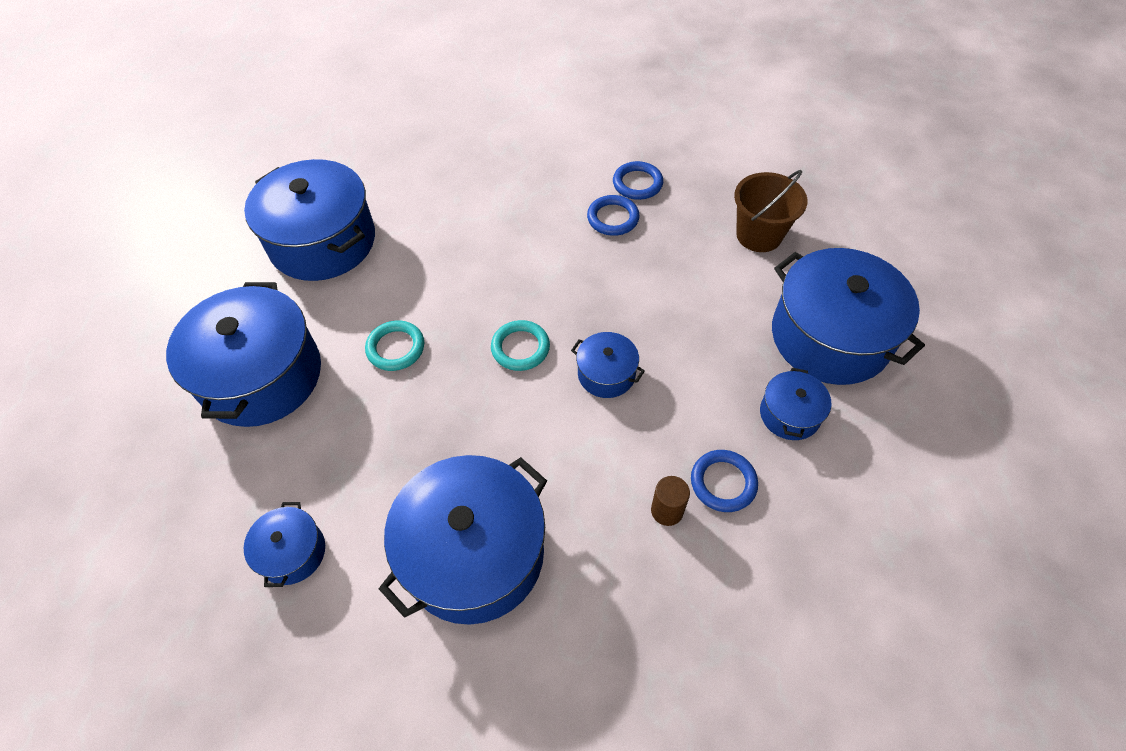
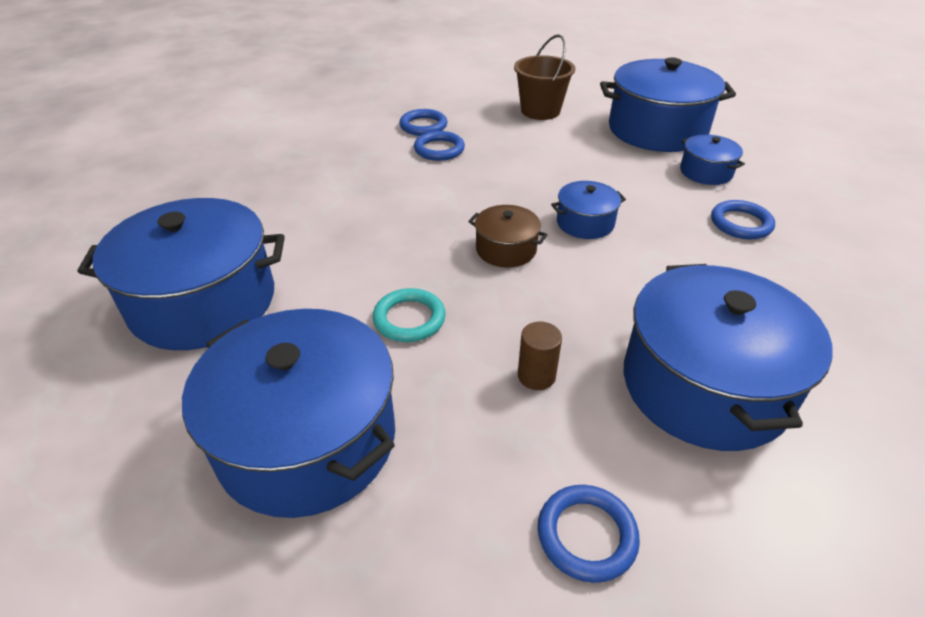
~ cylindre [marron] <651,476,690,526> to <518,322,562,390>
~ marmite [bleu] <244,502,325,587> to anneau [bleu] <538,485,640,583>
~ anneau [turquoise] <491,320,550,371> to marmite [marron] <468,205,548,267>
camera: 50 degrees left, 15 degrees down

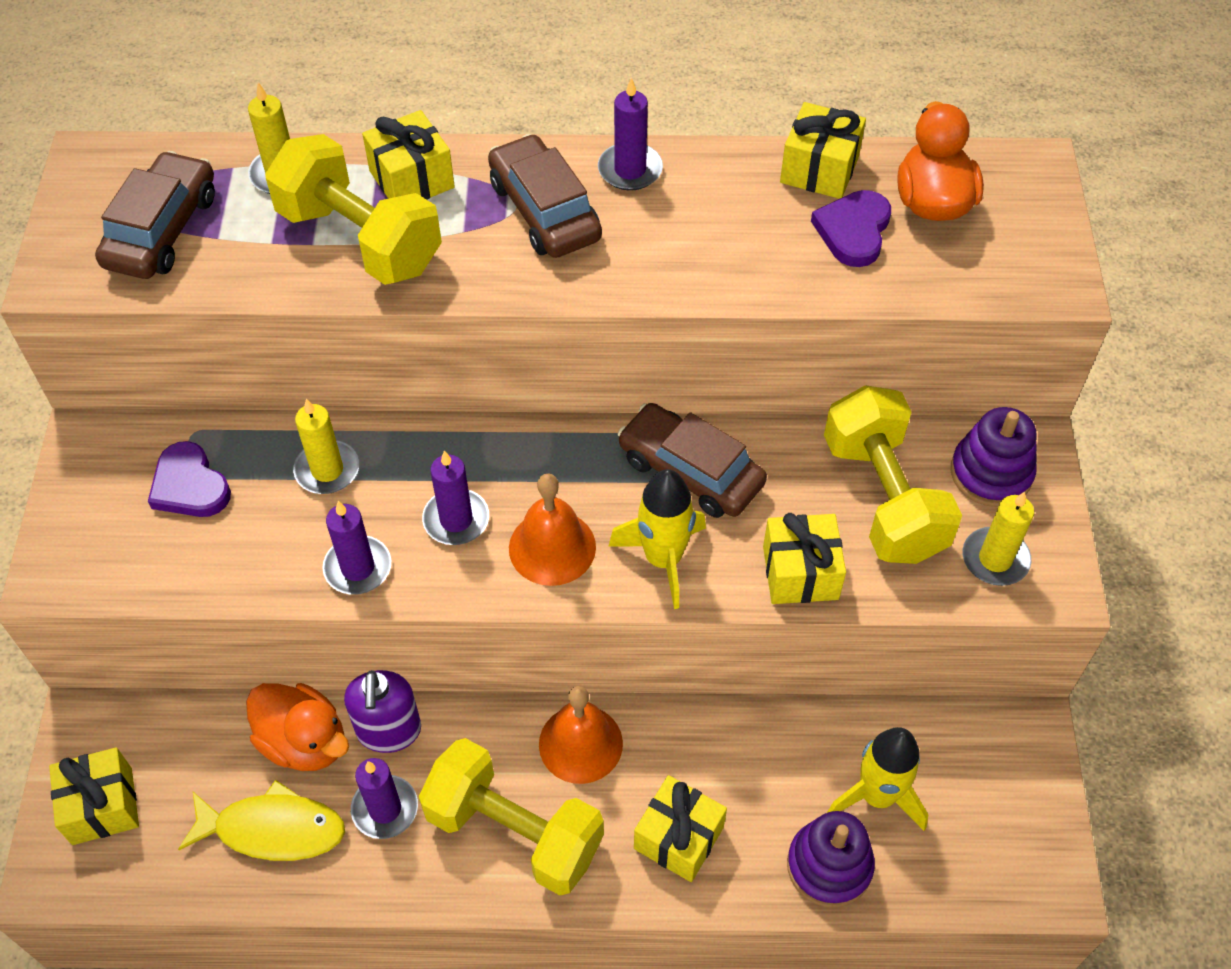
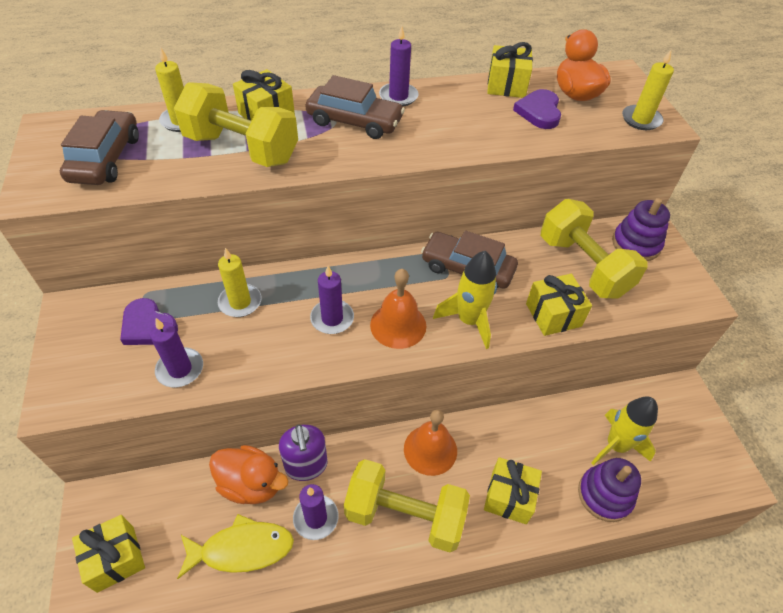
~ bougie [violet] <322,501,391,595> to <150,318,203,387>
~ bougie [jaune] <963,491,1034,586> to <622,50,674,130>
~ voiture [marron] <488,134,602,258> = <305,75,405,139> 150 degrees clockwise
camera: 15 degrees left, 5 degrees down

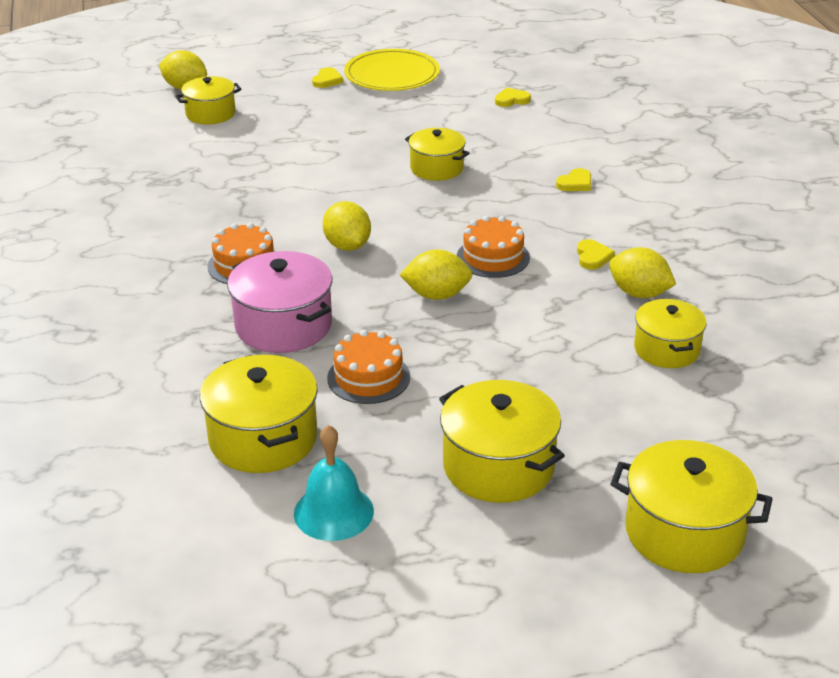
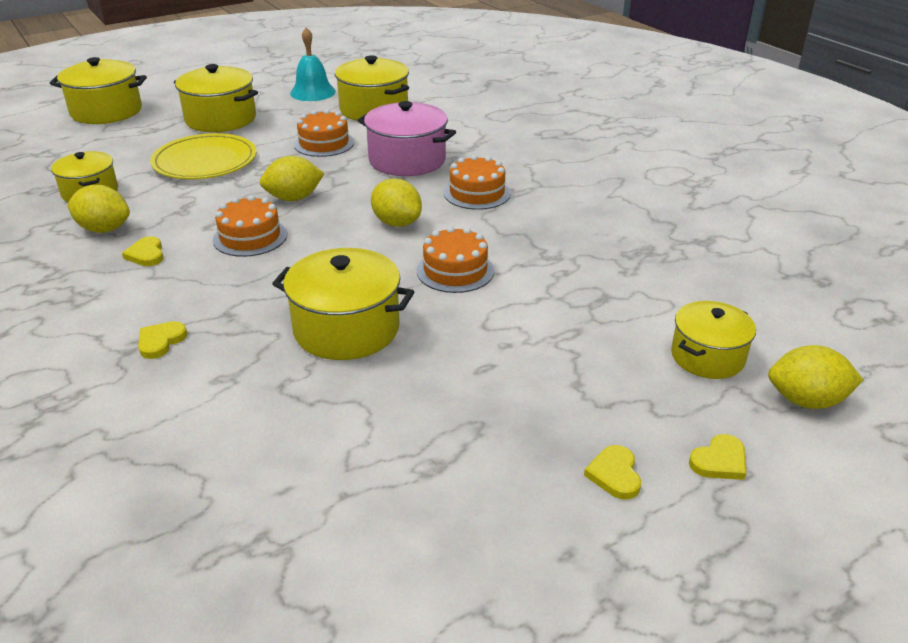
+ gâteau [orange] <417,226,494,293>
~ assiette [jaune] <344,49,440,91> to <150,133,256,179>
~ cœur [jaune] <495,88,531,107> to <689,434,746,480>
~ marmite [jaune] <405,128,470,181> = <272,248,414,360> x1.52
camera: 160 degrees right, 0 degrees up

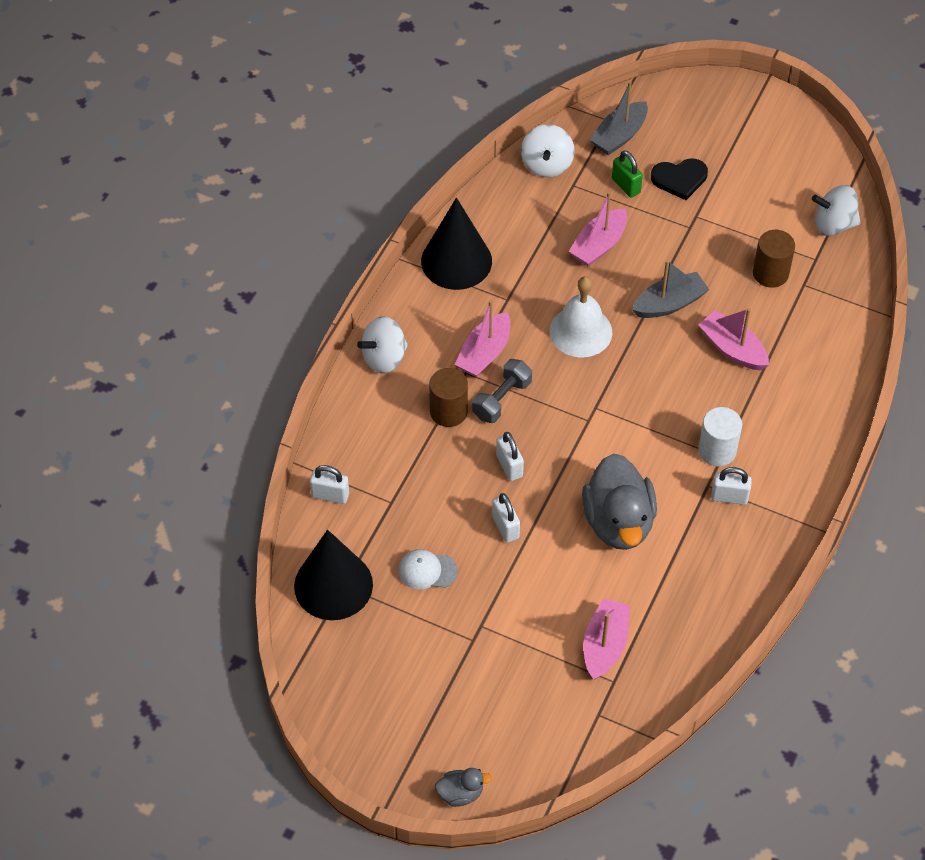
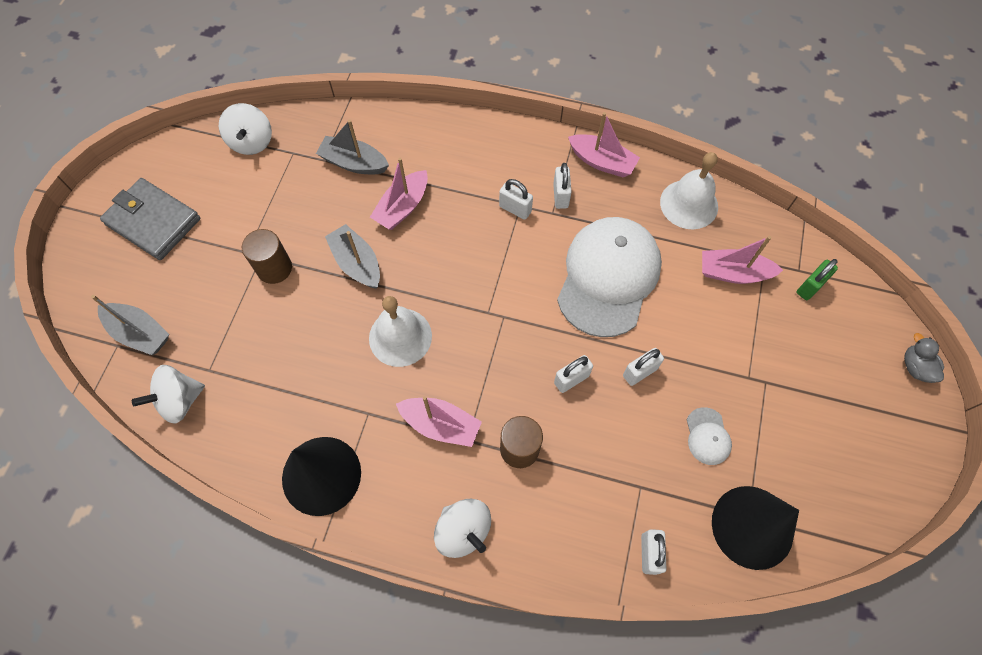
- haltère [gris] <472,359,532,423>
- cœur [noir] <651,158,708,200>
+ portefeuille [gris] <100,178,201,260>
+ bateau [gris] <316,119,389,174>
+ cloche [blanc] <660,152,718,229>
~ bateau [rose] <568,192,627,267> to <568,112,640,177>
~ cadenas [vert] <612,150,643,197> to <796,259,838,300>
~ cylindre [marron] <753,230,795,288> to <242,229,292,284>
~ canard [gris] <582,454,657,550> to casquette [blanc] <557,217,662,337>
~ cylindre [blanc] <698,407,742,466> to cadenas [blanc] <499,179,533,220>
~ toupie [blanc] <521,124,575,177> = <132,365,205,423> 150 degrees clockwise
camera: 100 degrees left, 10 degrees up

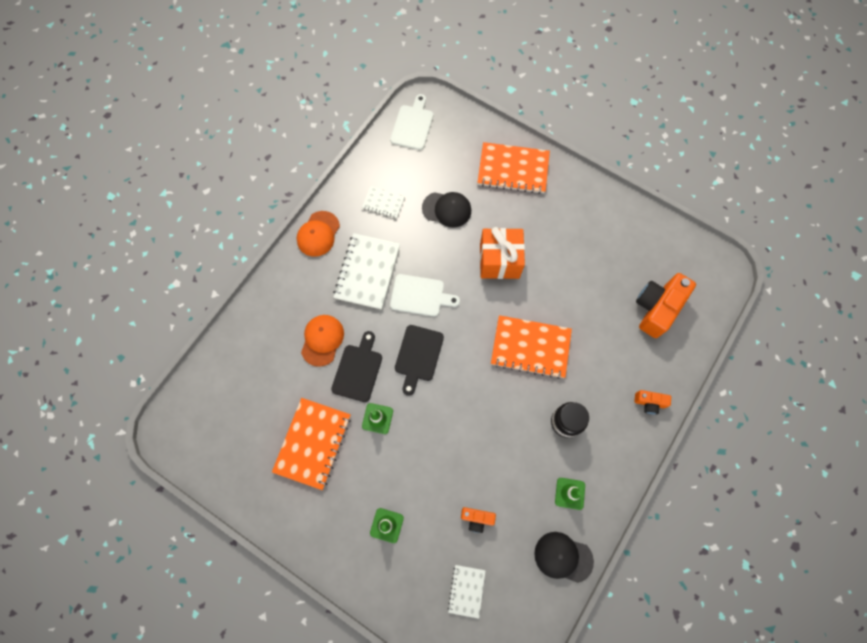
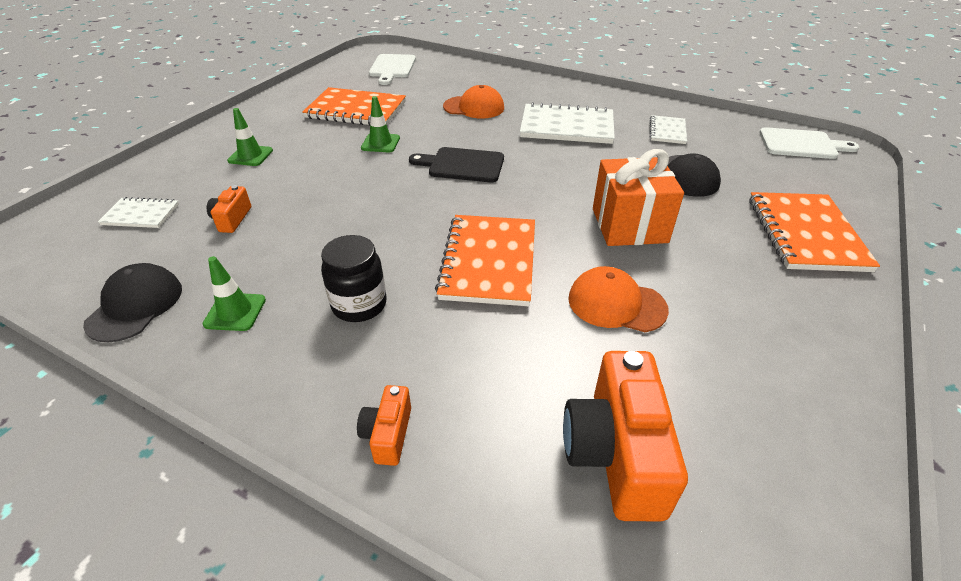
- planche à découper [noir] <331,331,382,402>
~ casquette [orange] <297,211,340,257> to <568,266,669,332>
~ planche à découper [blanc] <390,274,460,316> to <369,54,416,85>
~ appareil photo [orange] <636,273,696,338> = <563,351,688,522> 120 degrees counterclockwise
camera: 85 degrees right, 30 degrees down

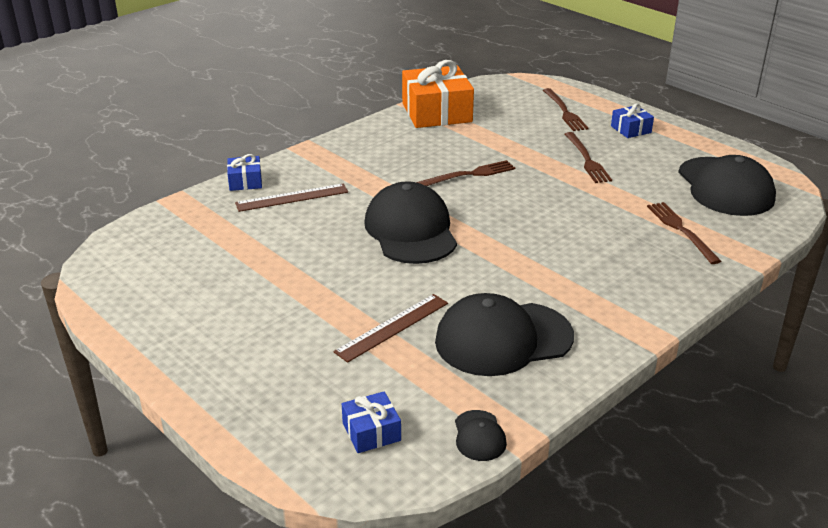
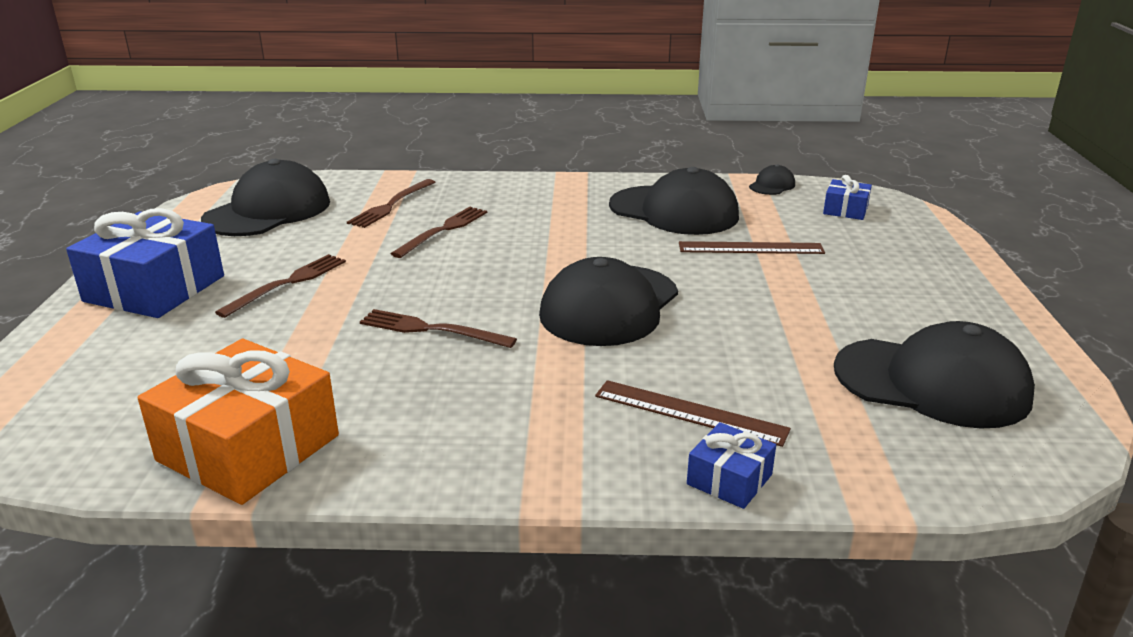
+ casquette [noir] <834,321,1035,429>
~ fourchette [marron] <543,88,589,131> to <391,207,487,258>
~ cadeau [bleu] <611,103,654,138> = <66,208,224,318> x2.07
camera: 135 degrees left, 5 degrees down

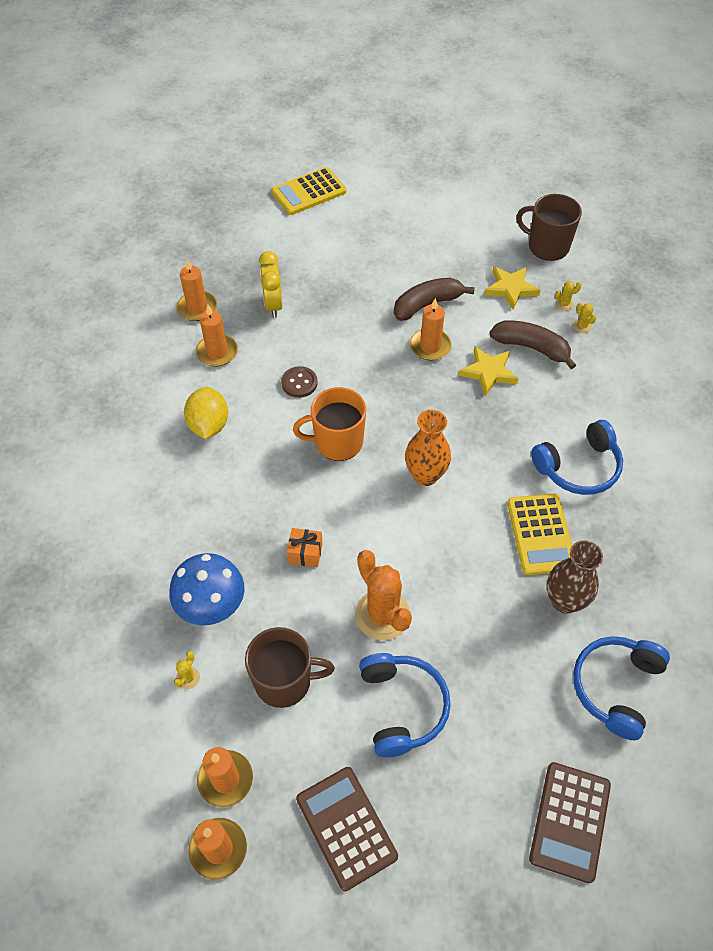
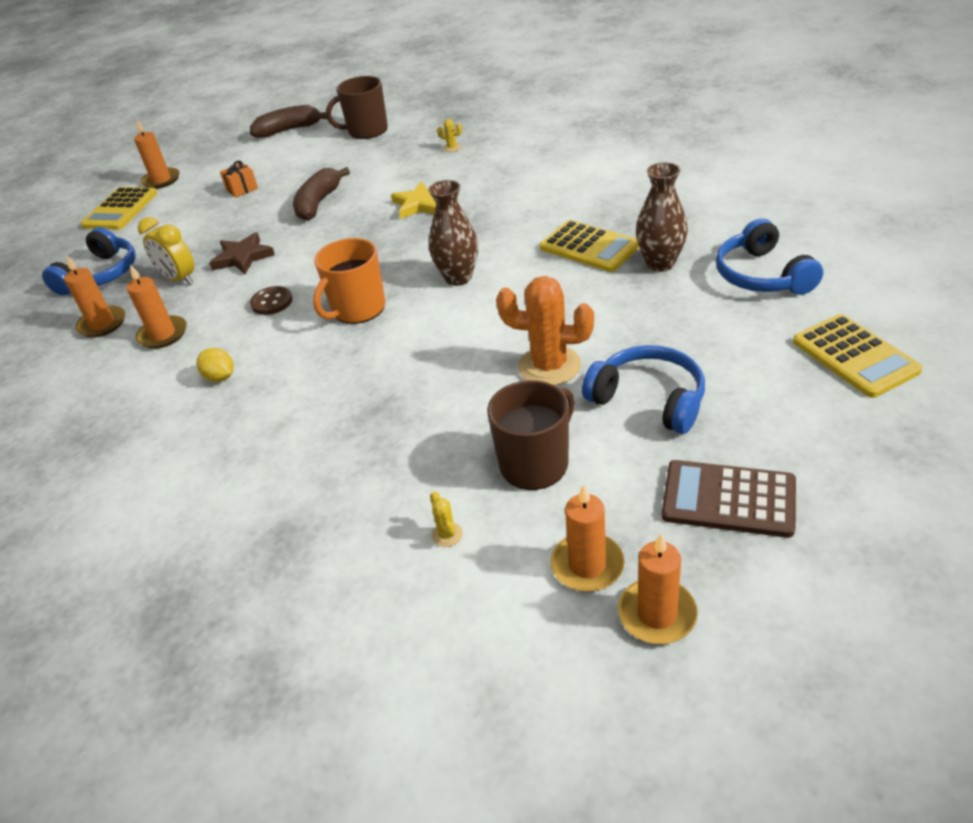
- champignon [bleu] <169,553,244,625>
- étoile [jaune] <484,266,541,310>
- cactus [jaune] <555,281,582,311>
+ étoile [marron] <209,232,275,274>
~ cadeau [orange] <287,528,323,567> to <220,160,258,198>
~ bougie [orange] <410,298,452,360> to <134,120,180,189>
~ banane [marron] <489,321,576,369> to <250,105,327,138>
~ casque audio [bleu] <531,420,623,495> to <42,227,136,296>
~ vase [orange] <405,410,451,486> to vase [marron] <428,180,478,286>
~ calculatrice [marron] <529,762,611,883> to calculatrice [jaune] <793,314,923,398>
~ citron [jaune] <184,387,228,439> = <196,348,234,382> x0.63
camera: 40 degrees left, 15 degrees down

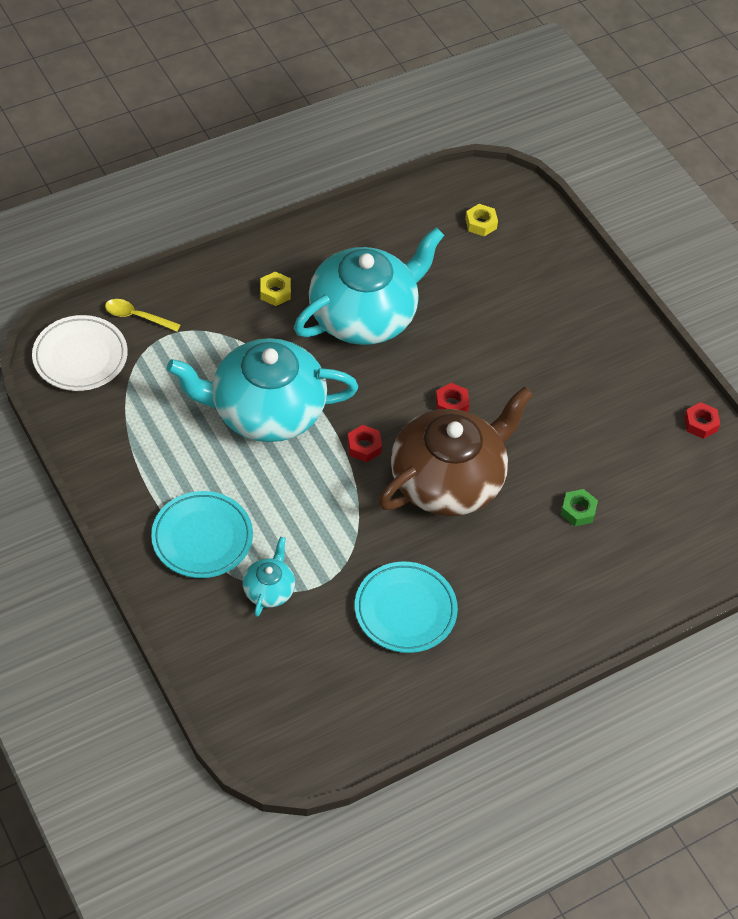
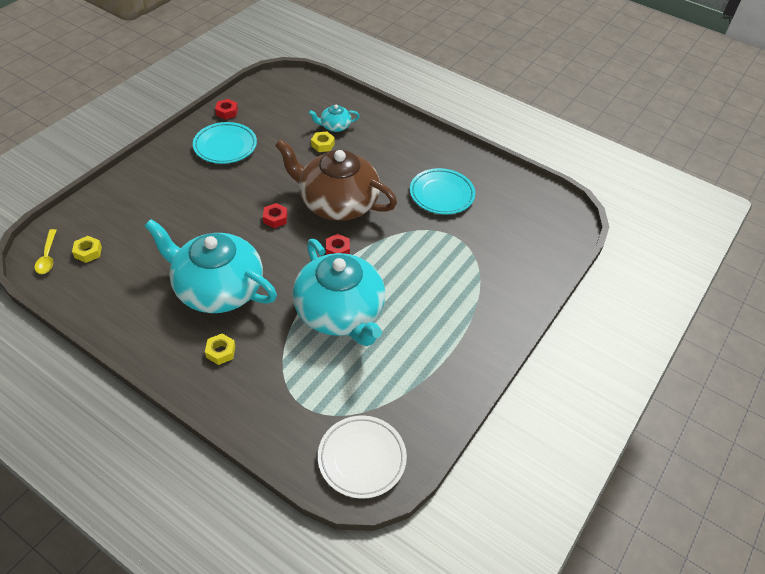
~ cuillère [jaune] <105,299,181,332> to <35,229,57,274>
~ assiette [turquoise] <151,491,253,578> to <193,122,257,164>
~ théière [turquoise] <243,537,295,617> to <309,104,360,132>
~ écrou [vert] <561,489,598,526> to écrou [jaune] <311,131,335,152>
camera: 115 degrees left, 5 degrees down

